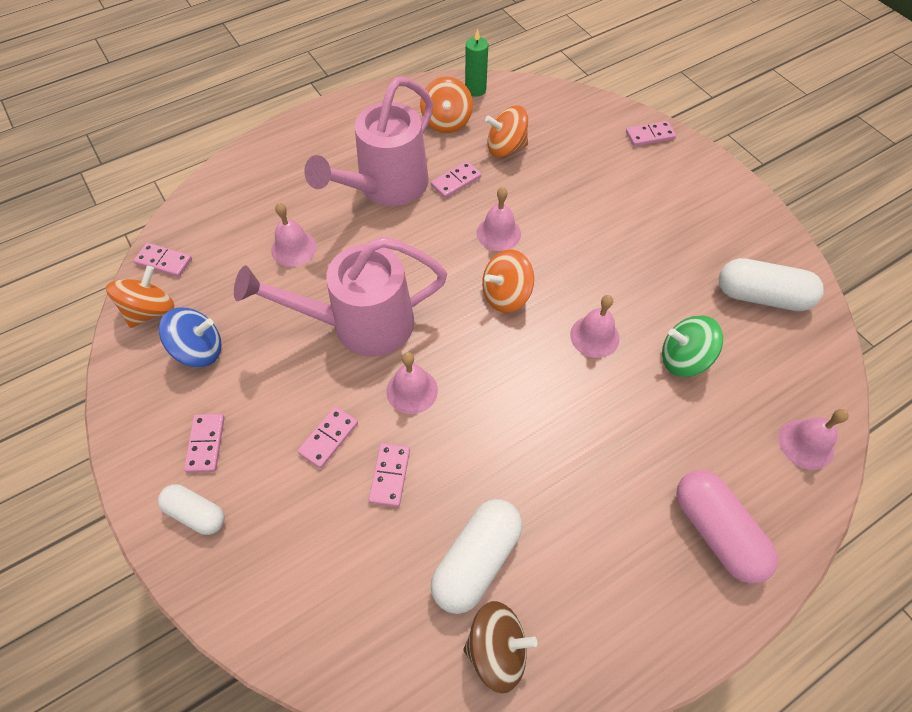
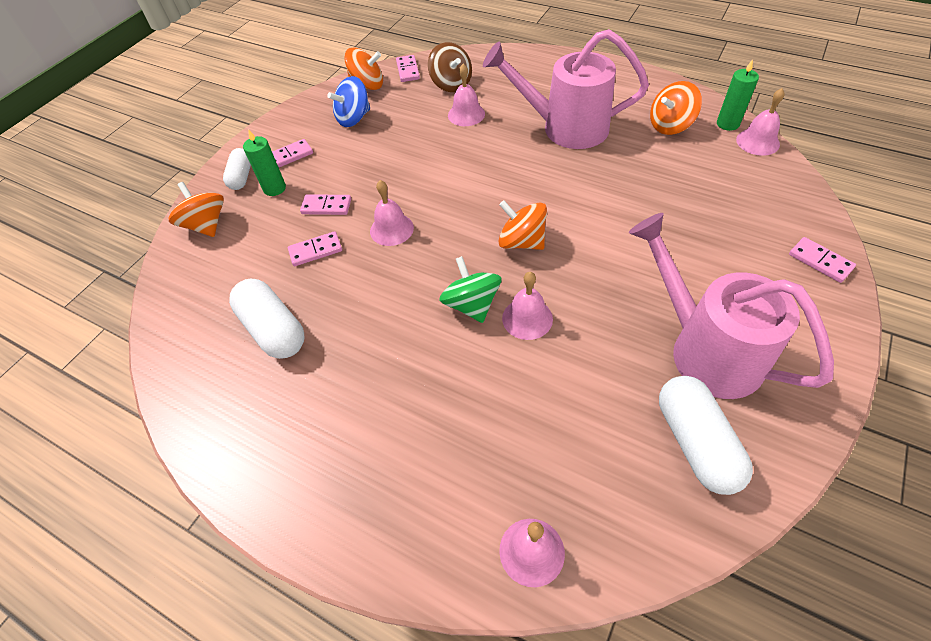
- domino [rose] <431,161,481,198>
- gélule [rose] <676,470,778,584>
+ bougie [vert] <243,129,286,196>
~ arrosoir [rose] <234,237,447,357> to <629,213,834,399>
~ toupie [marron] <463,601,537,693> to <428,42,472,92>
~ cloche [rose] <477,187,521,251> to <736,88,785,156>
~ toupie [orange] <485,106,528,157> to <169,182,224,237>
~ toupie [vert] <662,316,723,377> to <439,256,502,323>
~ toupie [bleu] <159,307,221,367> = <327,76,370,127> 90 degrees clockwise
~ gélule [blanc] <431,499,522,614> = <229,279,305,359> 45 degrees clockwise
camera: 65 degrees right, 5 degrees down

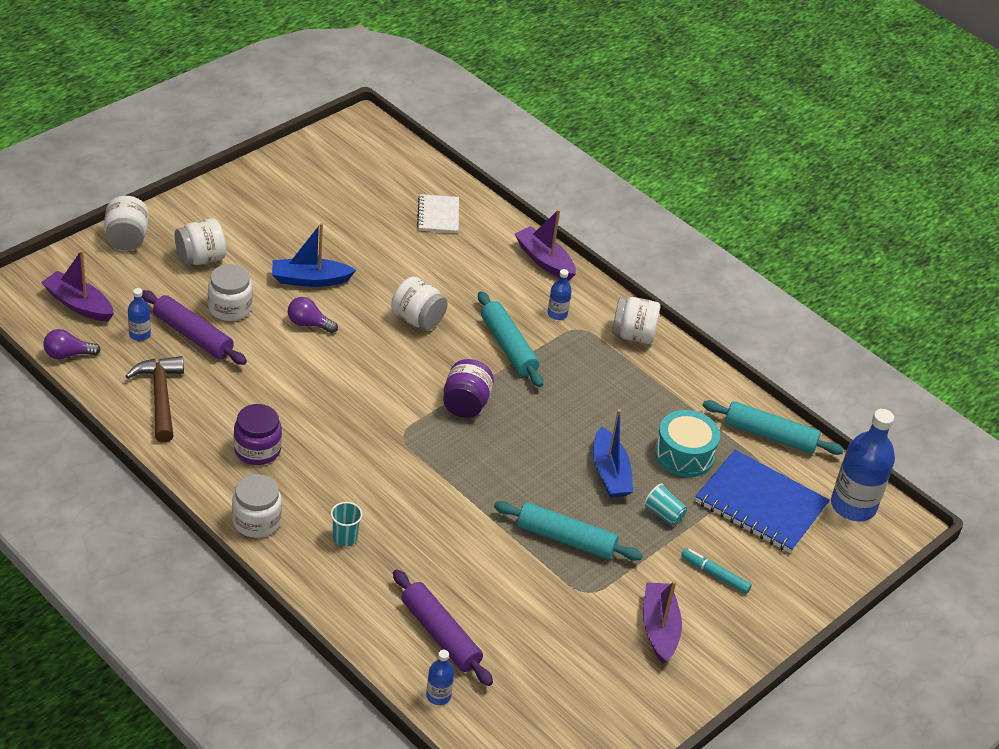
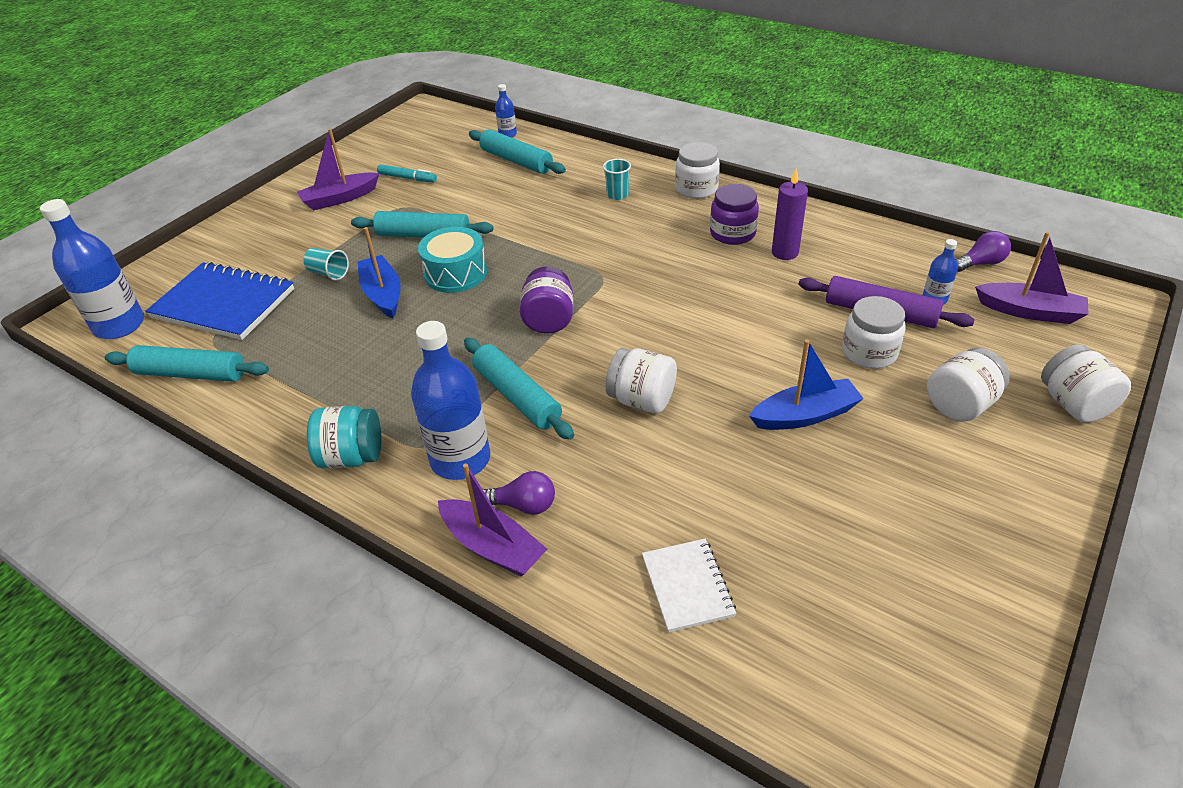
- marteau [marron] <125,356,184,443>
+ bougie [violet] <772,168,808,260>
~ ampoule [violet] <288,297,338,333> to <483,471,555,515>
~ tambour [turquoise] <655,410,720,477> to <418,227,487,293>
~ feutre [turquoise] <681,548,752,594> to <377,164,437,182>
~ rouleau à pâtisserie [violet] <393,569,493,686> to rouleau à pâtisserie [turquoise] <469,129,566,174>
~ bocal [blanc] <612,297,660,344> to bocal [turquoise] <307,406,381,469>
~ bateau [violet] <643,581,682,664> = <297,129,379,210> 75 degrees clockwise
~ bouteille [bleu] <548,269,572,320> = <411,321,490,480> x2.11
camera: 175 degrees right, 0 degrees up

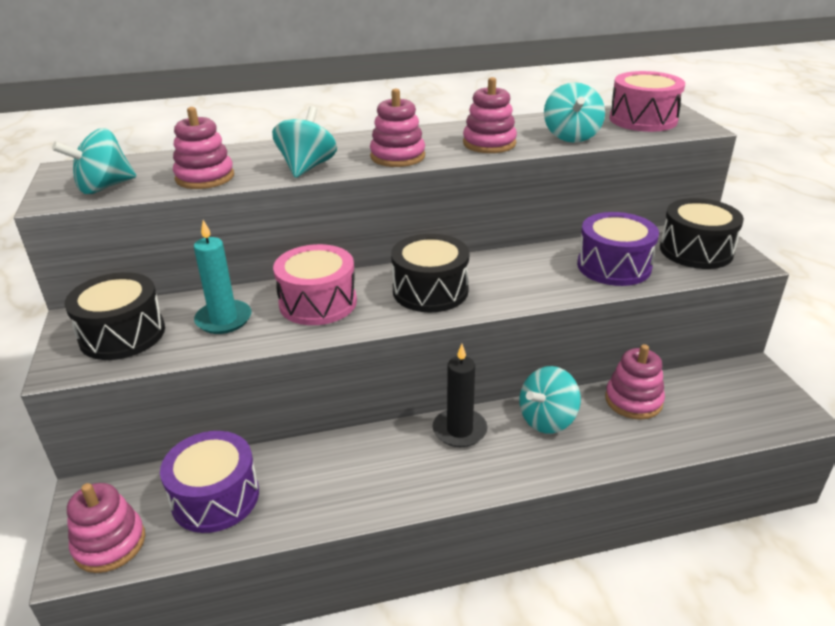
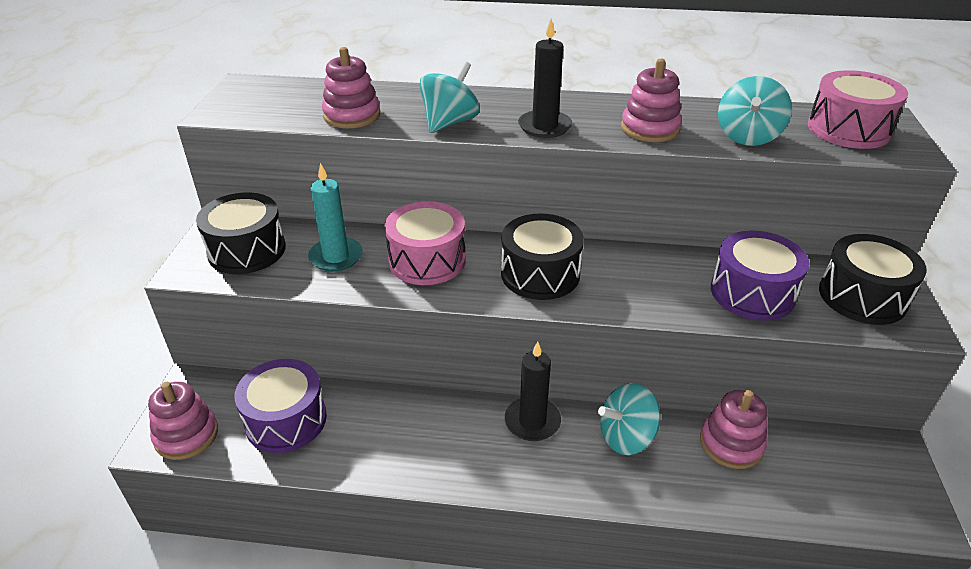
- toupie [turquoise] <52,128,136,194>
~ jouet à empiler [rose] <370,88,425,167> to bougie [noir] <518,19,572,138>
camera: 20 degrees right, 5 degrees up

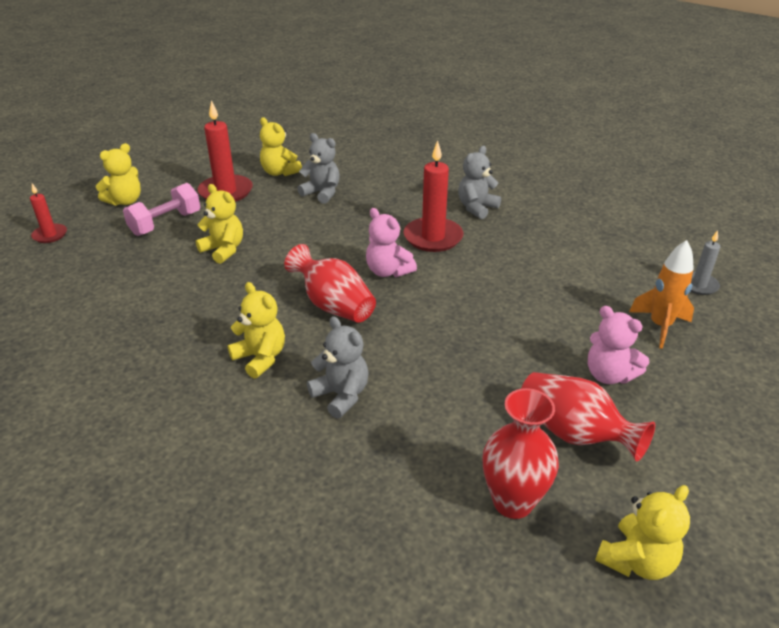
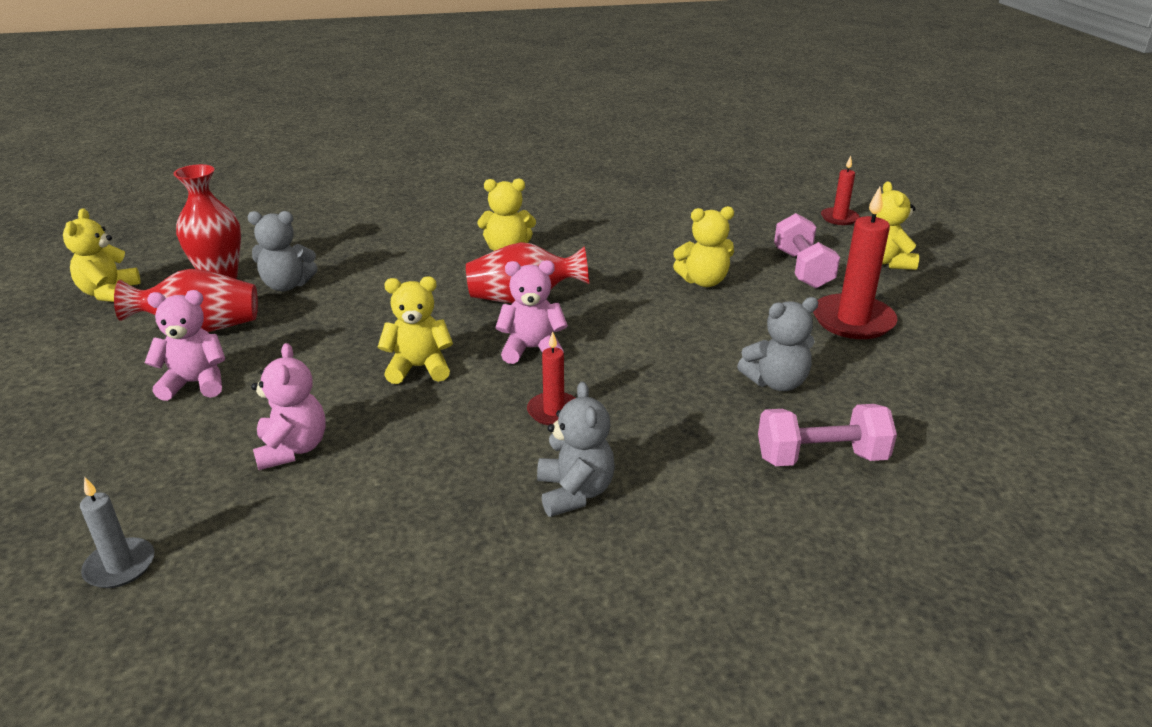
- fusée [orange] <629,240,694,349>
+ ours en peluche [rose] <251,343,326,470>
+ haltère [rose] <758,404,897,466>
~ ours en peluche [jaune] <260,117,302,176> to <378,276,453,384>
~ ours en peluche [gris] <307,316,368,419> to <247,211,318,291>
~ bougie [rouge] <403,140,463,252> = <527,331,575,425> x0.56
camera: 130 degrees right, 5 degrees down

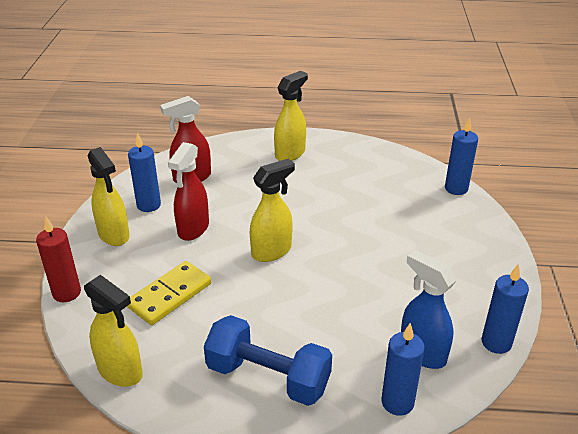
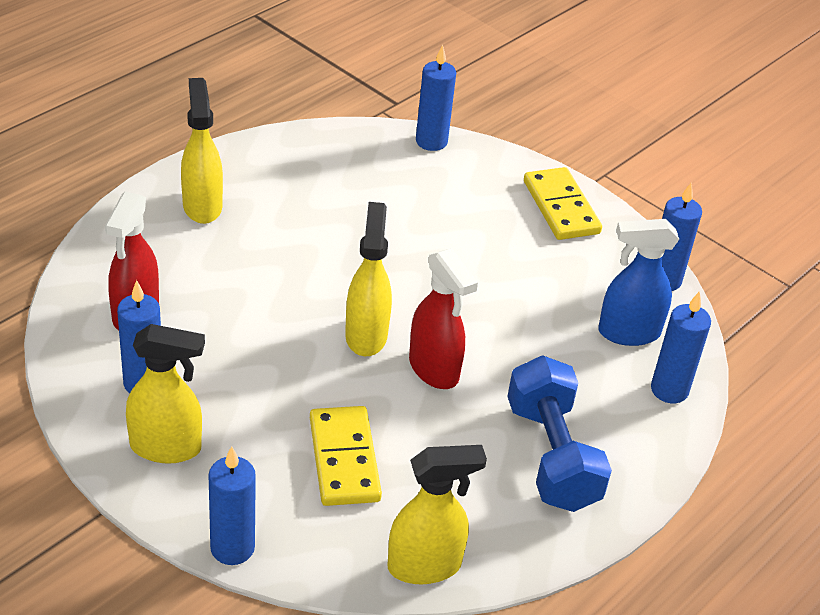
+ domino [jaune] <524,167,602,240>
~ vaporisateur [rouge] <168,142,209,241> to <409,248,478,389>
~ bougie [rouge] <36,216,81,302> to bougie [bleu] <208,446,256,565>
~ haltère [bleu] <204,315,332,406> = <507,355,612,512> 75 degrees counterclockwise
camera: 55 degrees left, 5 degrees up

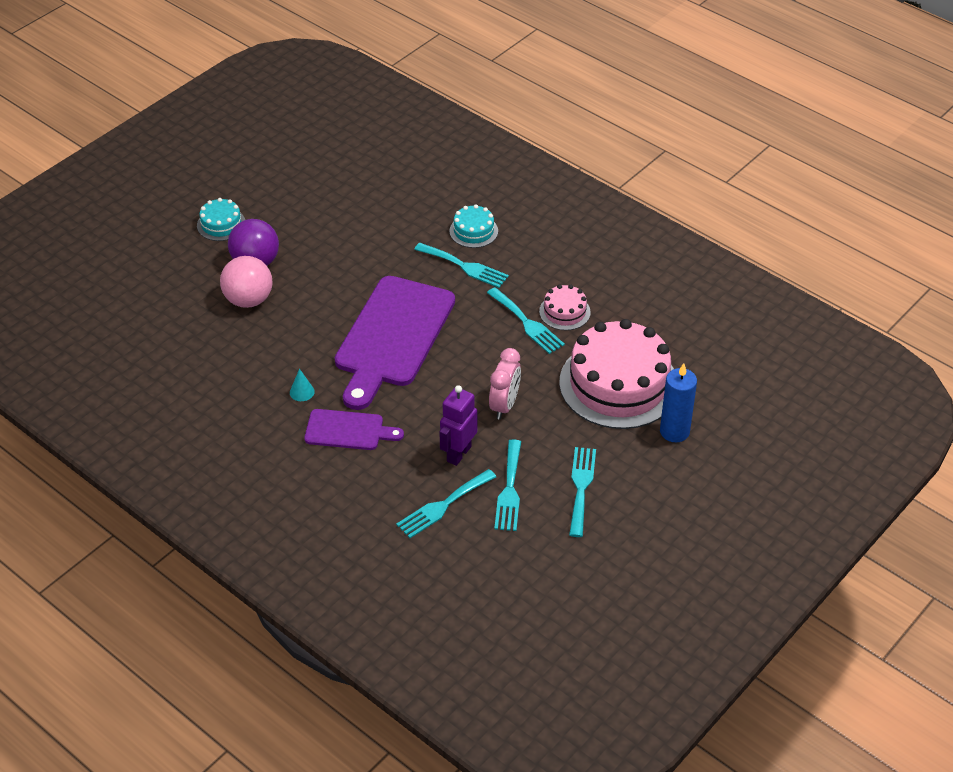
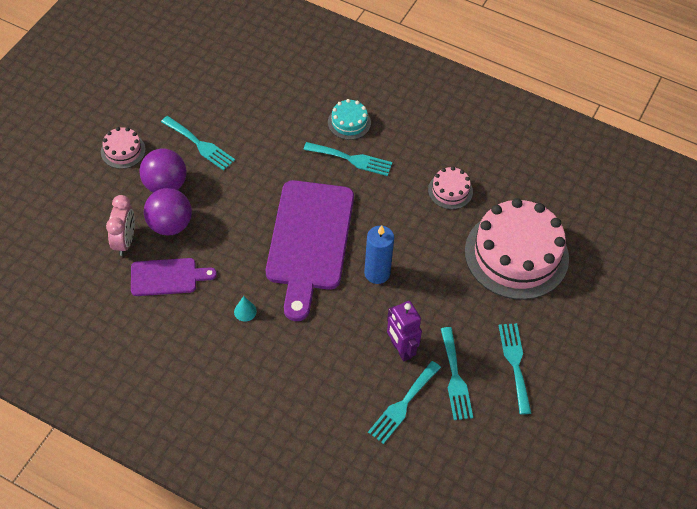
~ planche à découper [violet] <304,409,404,450> to <131,258,217,296>
~ fourchette [turquoise] <487,287,565,354> to <161,116,235,171>
~ réveil [rose] <489,348,521,420> to <106,195,135,256>
~ bougie [bleu] <660,363,697,442> to <364,225,394,284>
~ gâteau [turquoise] <197,198,245,241> to gâteau [rose] <101,127,146,169>
~ balle [rose] <220,256,273,308> to balle [violet] <144,188,192,236>
~ robot [violet] <440,385,477,466> = <387,301,422,362> 45 degrees counterclockwise
camera: 15 degrees left, 10 degrees up

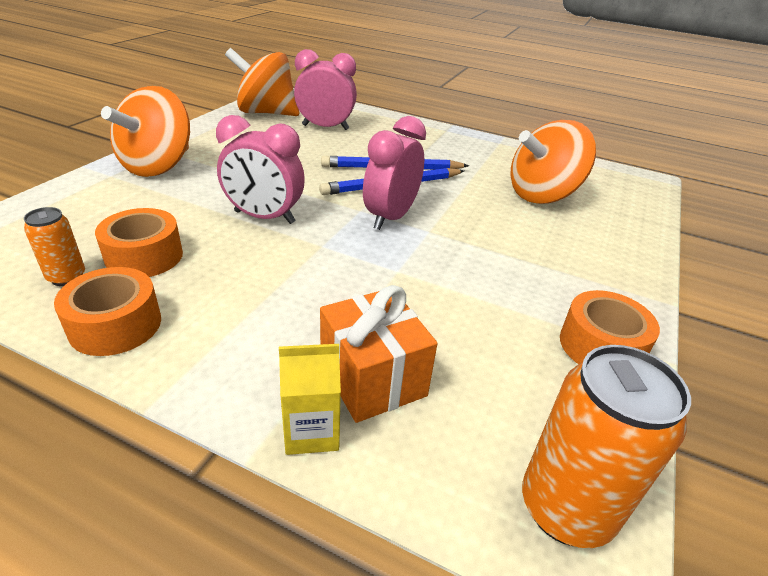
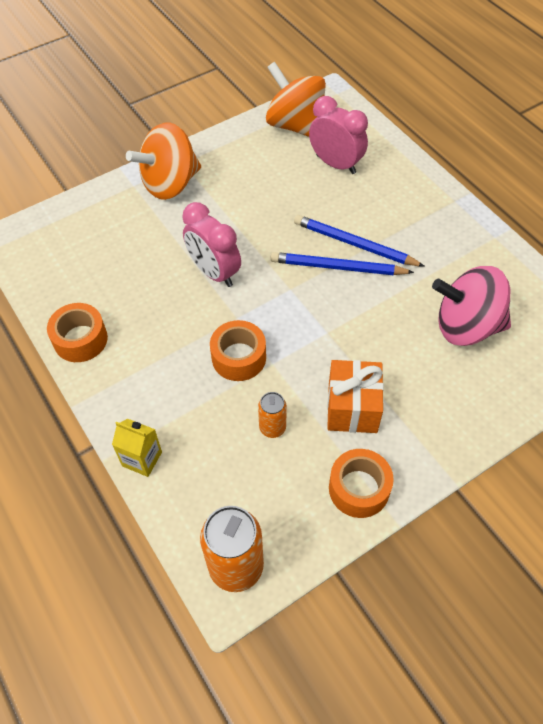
- réveil [rose] <363,116,426,230>
~ canette [orange] <24,207,85,286> to <258,392,287,438>
~ ruban adhésif [orange] <95,208,183,277> to <210,320,266,381>
~ cadeau [orange] <320,285,438,423> to <327,360,384,433>
~ toupie [orange] <511,120,596,204> to toupie [rose] <432,266,511,346>
camera: 35 degrees right, 20 degrees up

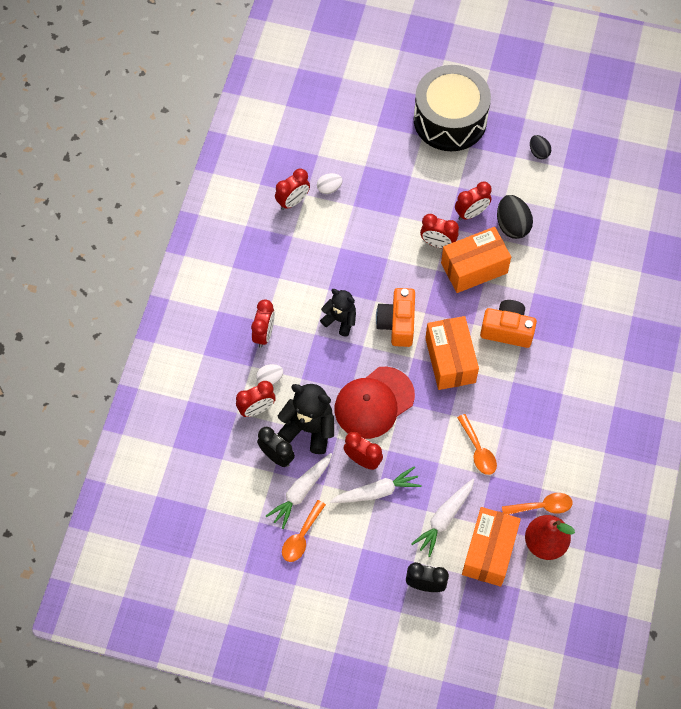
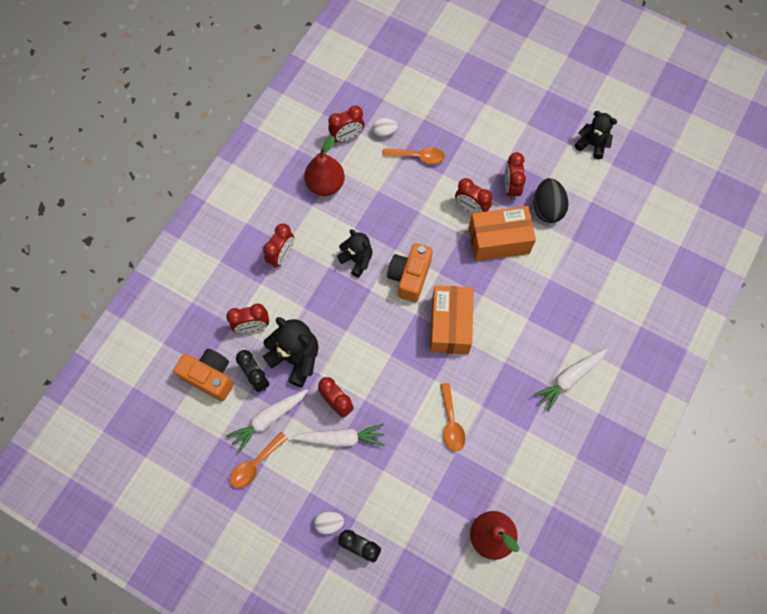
- casquette [rouge] <334,367,415,439>
- tambour [noir] <414,65,491,151>
- boîte [orange] <462,507,521,587>
+ poire [rouge] <304,136,345,196>
~ œuf [blanc] <256,364,283,385> to <314,511,344,535>
~ carotte [blanc] <411,479,474,557> to <533,348,607,412>
~ appareil photo [orange] <480,300,537,348> to <173,348,233,401>
~ cuillère [orange] <502,493,573,515> to <382,147,445,165>
~ œuf [noir] <530,135,551,159> to ours en peluche [noir] <575,111,617,159>
~ réveil [rouge] <455,181,492,220> = <505,152,526,200> 105 degrees clockwise
camera: 15 degrees right, 5 degrees up

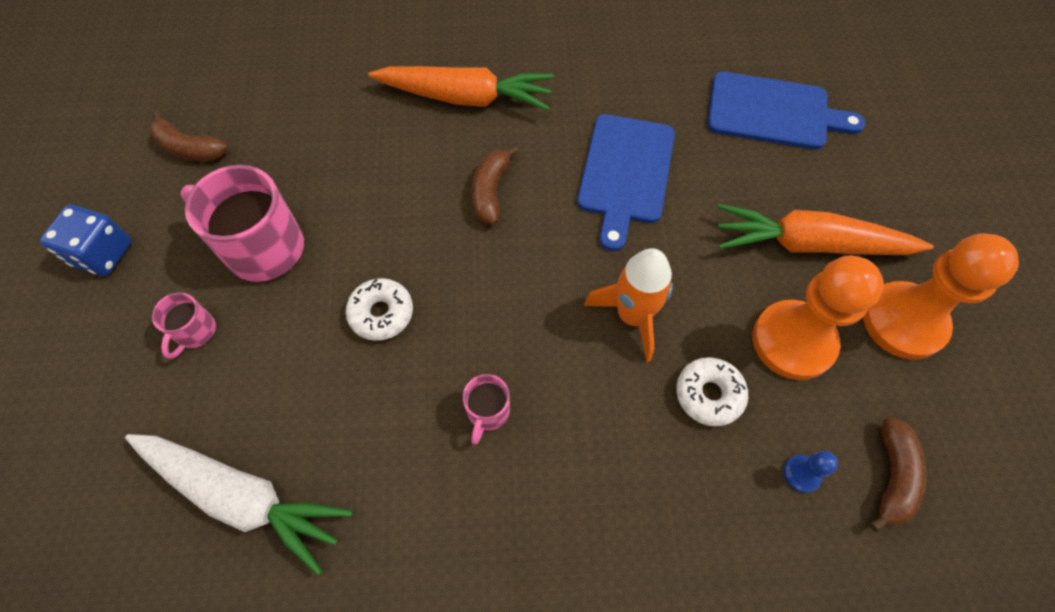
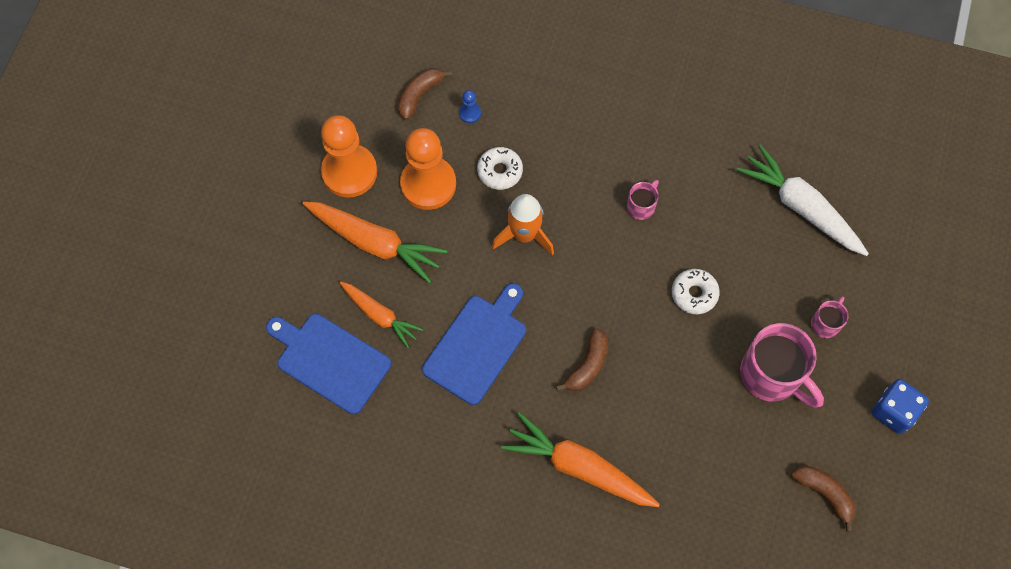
+ carotte [orange] <339,281,423,348>
camera: 160 degrees left, 5 degrees up

